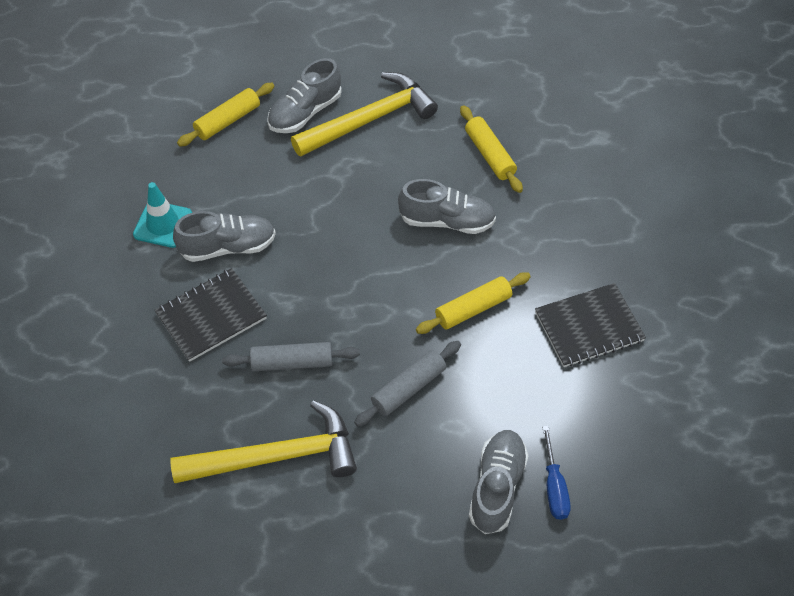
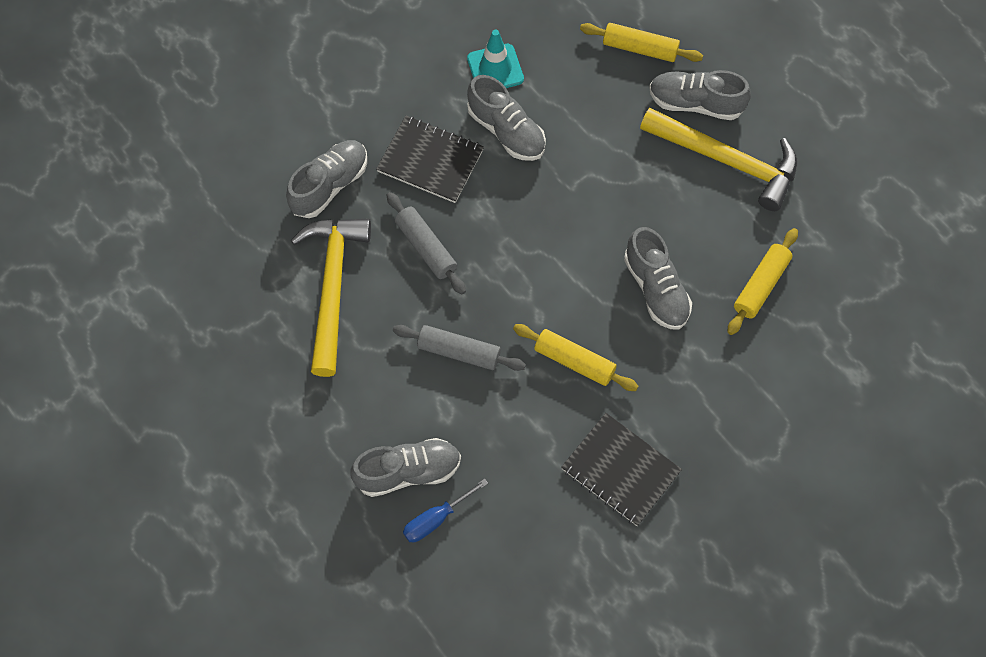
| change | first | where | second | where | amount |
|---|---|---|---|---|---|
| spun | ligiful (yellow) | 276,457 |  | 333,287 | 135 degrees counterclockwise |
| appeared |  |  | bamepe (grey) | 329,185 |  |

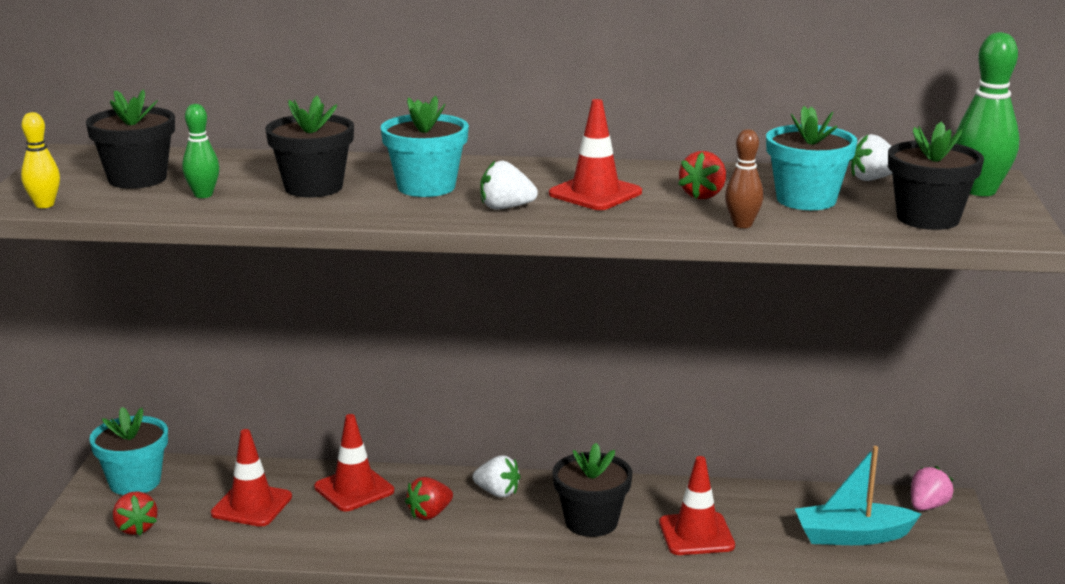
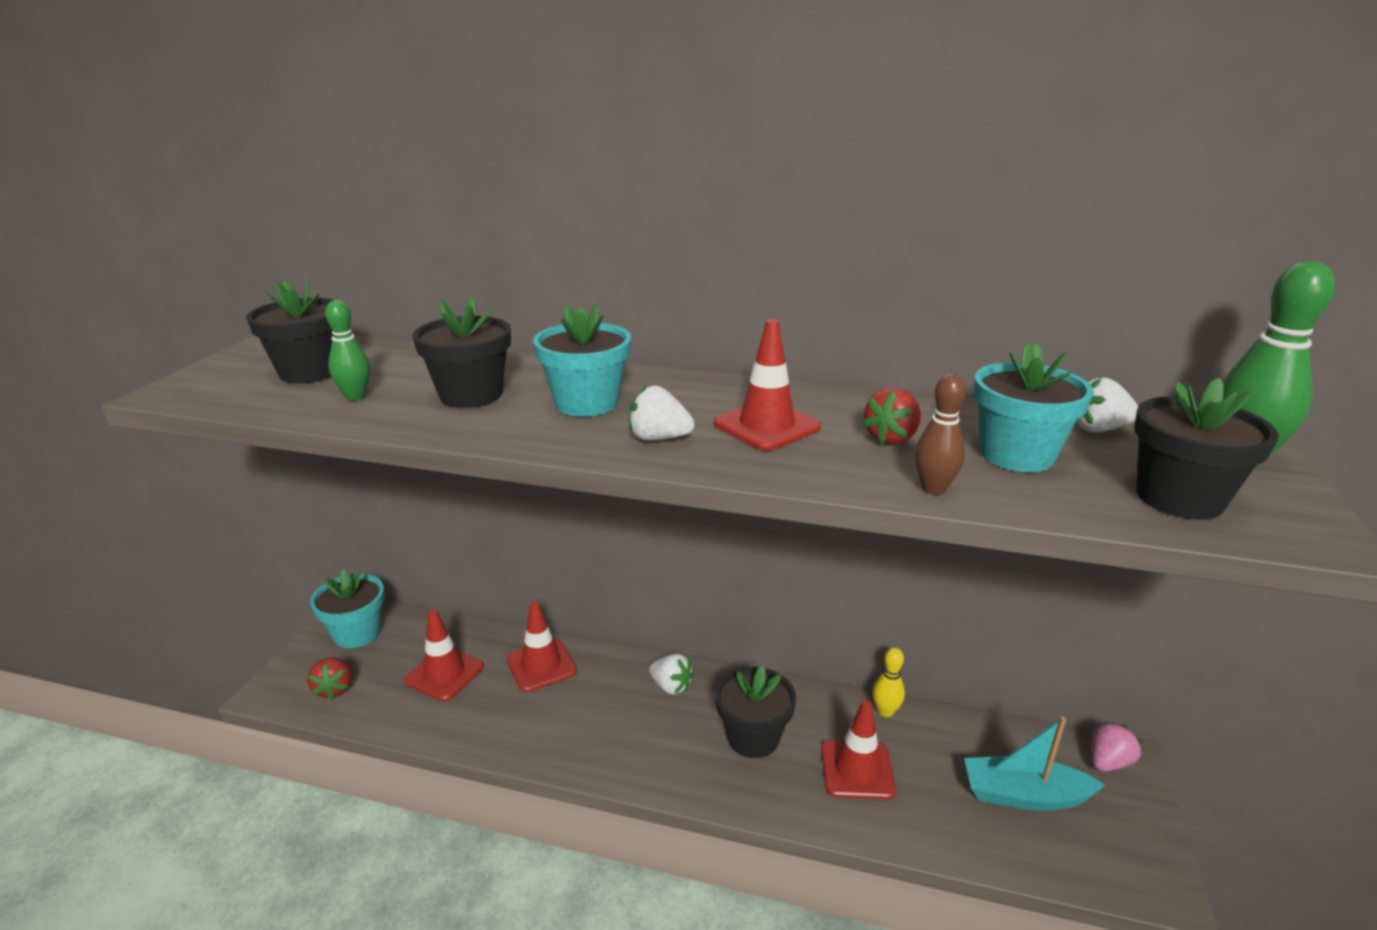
| change | first | where | second | where | amount |
|---|---|---|---|---|---|
| relocated | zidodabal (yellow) | 44,205 |  | 885,711 |  |
| missing | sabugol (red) | 429,514 |  |  |  |

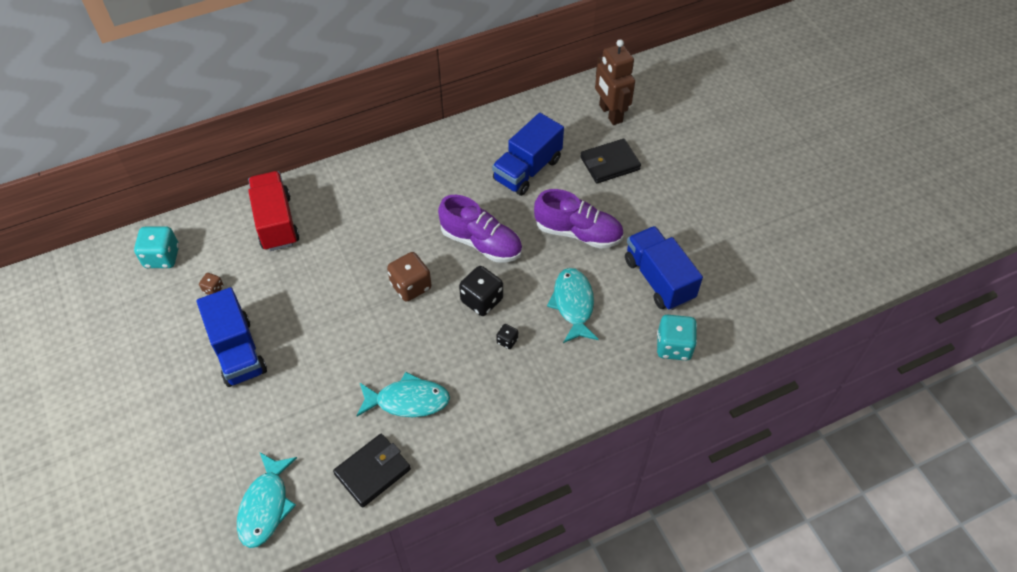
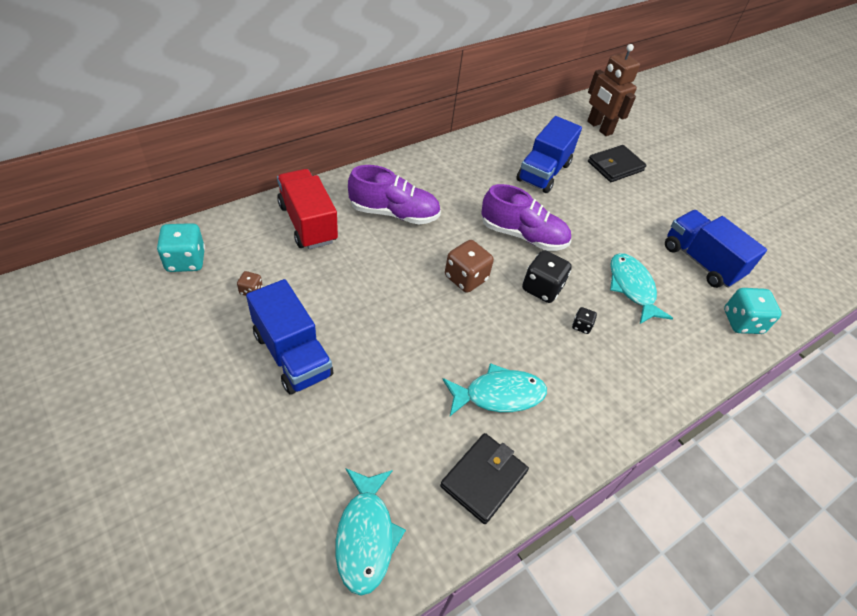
| change | first | where | second | where | amount |
|---|---|---|---|---|---|
| relocated | bamepe (purple) | 578,233 |  | 394,213 |  |

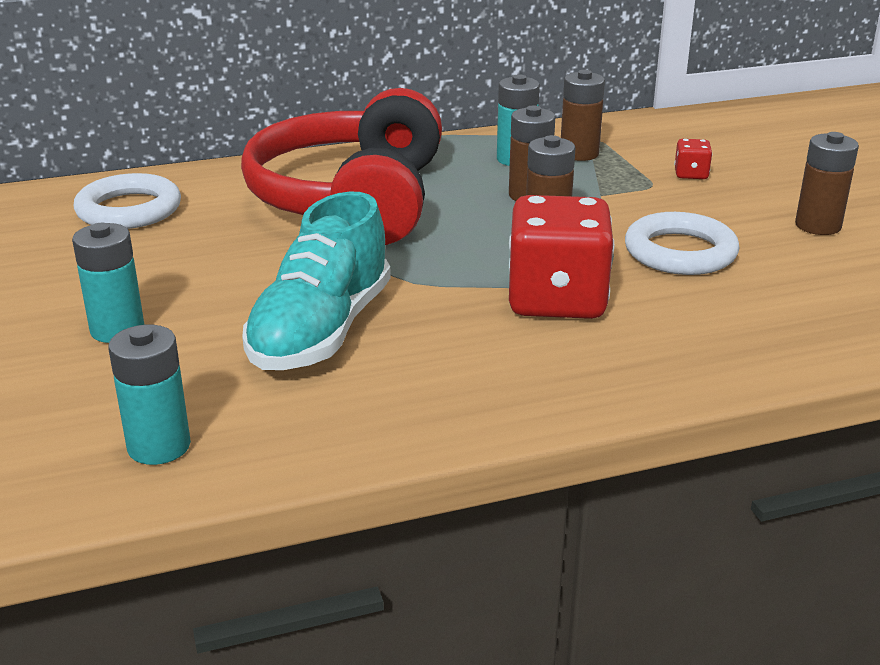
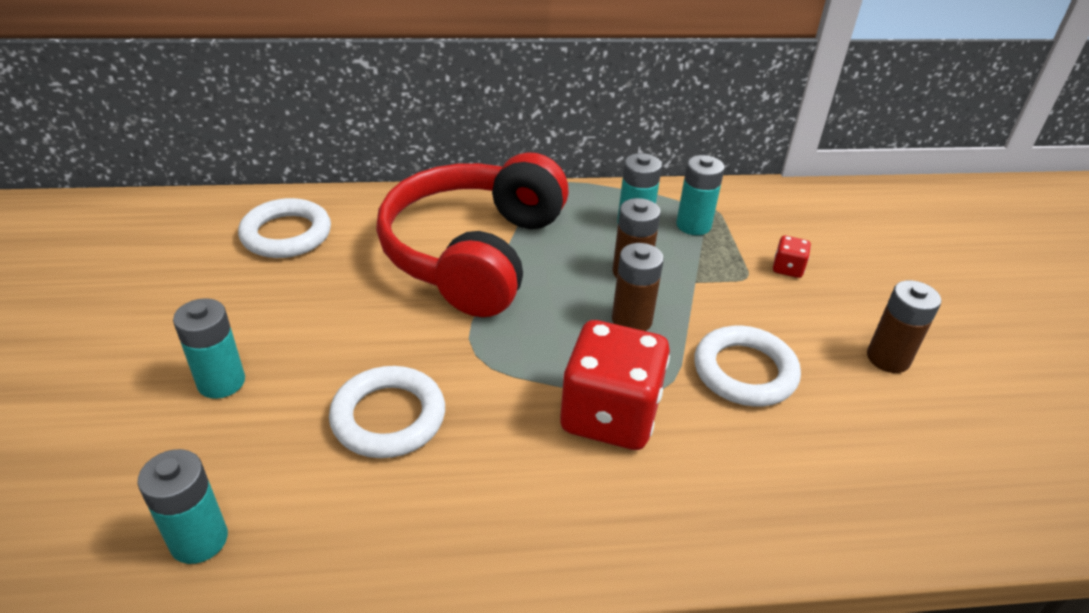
| change | first | where | second | where | amount |
|---|---|---|---|---|---|
| colour | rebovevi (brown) | 579,154 | rebovevi (turquoise) | 693,225 |  |
| exchanged | bamepe (turquoise) | 321,331 | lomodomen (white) | 388,417 |  |

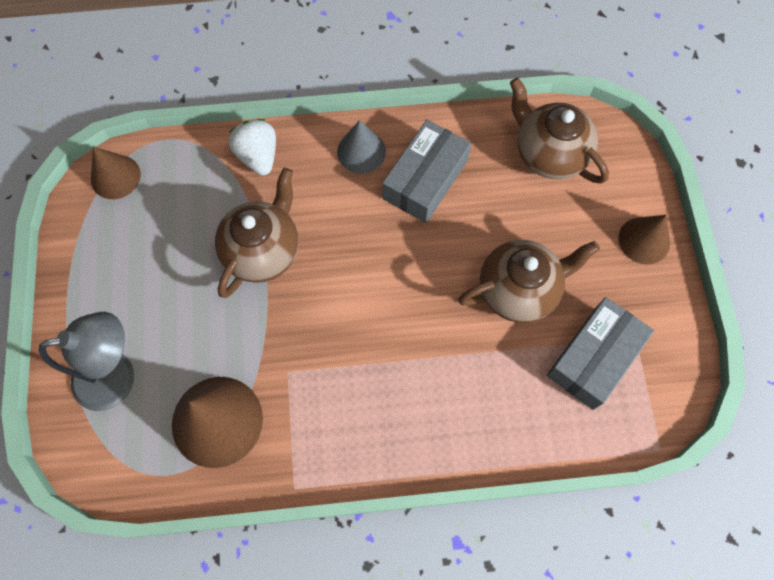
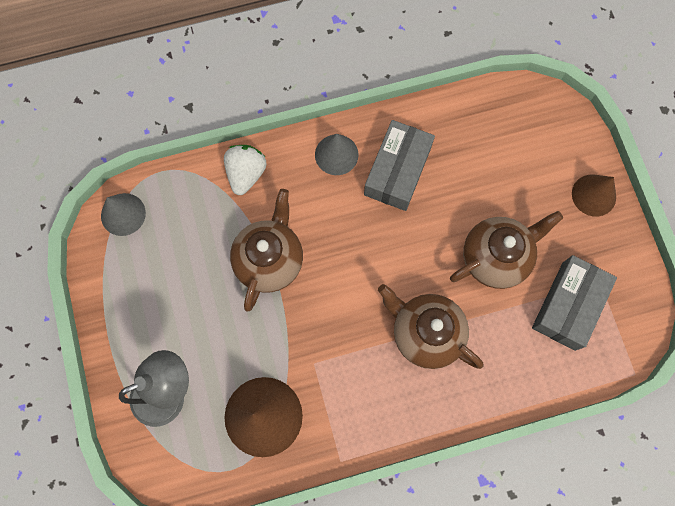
| change | first | where | second | where | amount |
|---|---|---|---|---|---|
| relocated | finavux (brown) | 549,154 |  | 425,333 |  |
| spun | sabugol (white) | 258,156 |  | 246,174 | 45 degrees clockwise |
| colour | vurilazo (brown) | 115,177 | vurilazo (grey) | 123,214 |  |

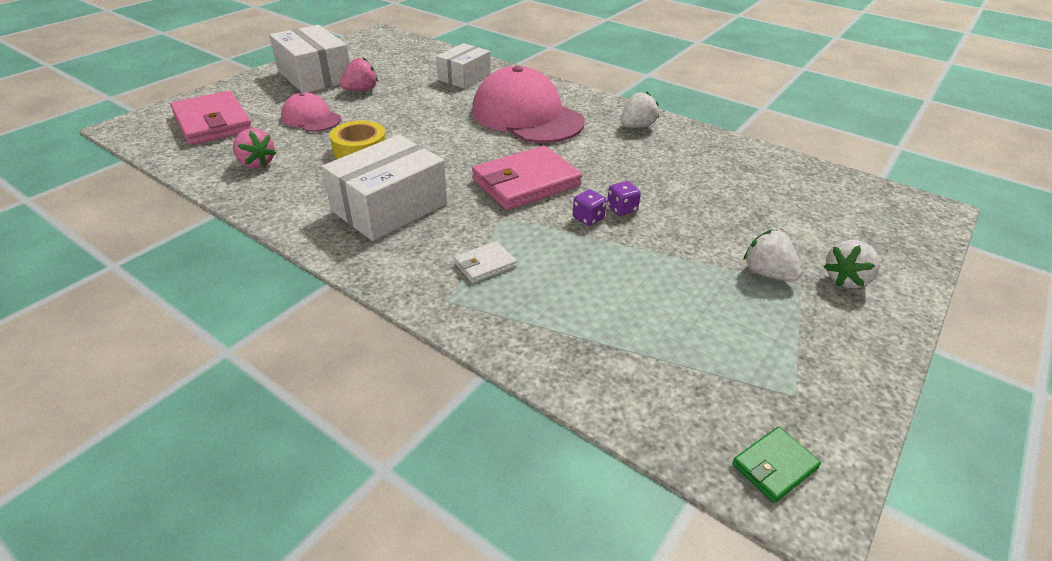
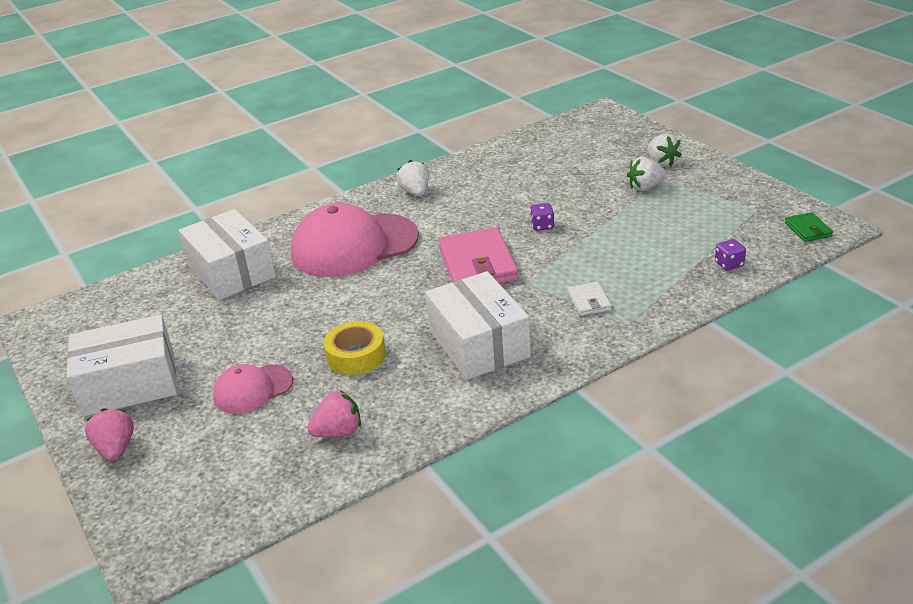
| change | first | where | second | where | amount |
|---|---|---|---|---|---|
| size | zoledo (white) | 464,77 |  | 231,271 | x1.51 |
| relocated | sabugol (pink) | 361,90 |  | 116,449 |  |
| missing | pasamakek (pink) | 213,123 |  |  |  |
| relocated | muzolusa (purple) | 588,218 |  | 729,264 |  |

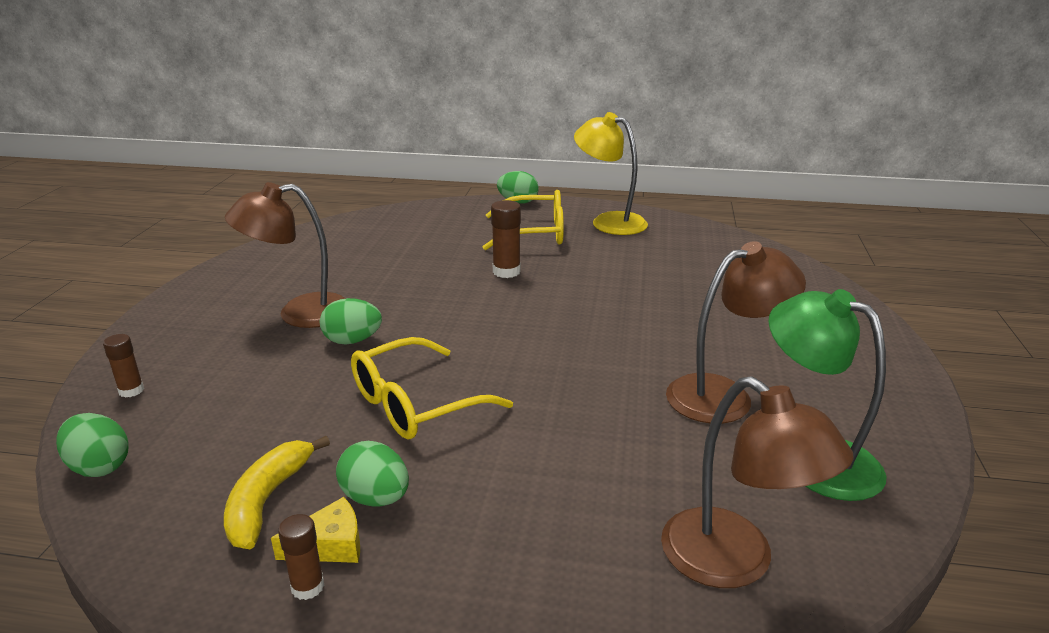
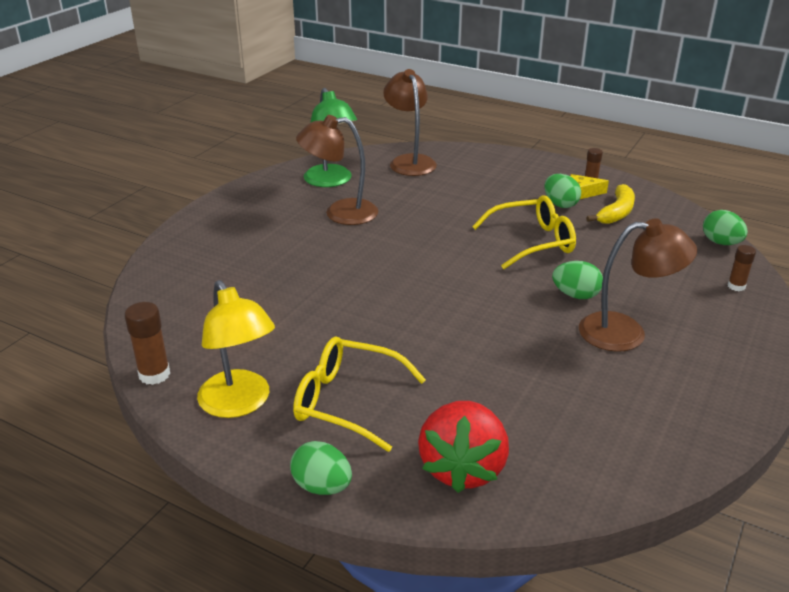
| change | first | where | second | where | amount |
|---|---|---|---|---|---|
| relocated | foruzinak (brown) | 506,272 |  | 154,374 |  |
| appeared |  |  | sabugol (red) | 462,468 |  |

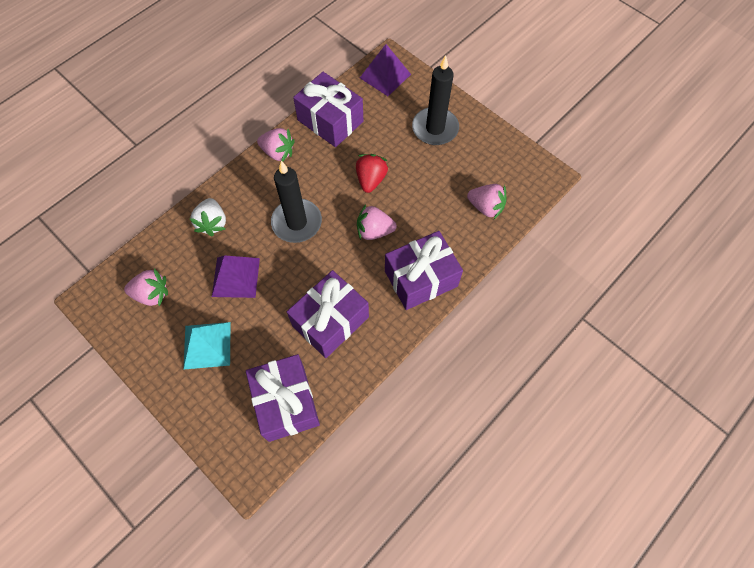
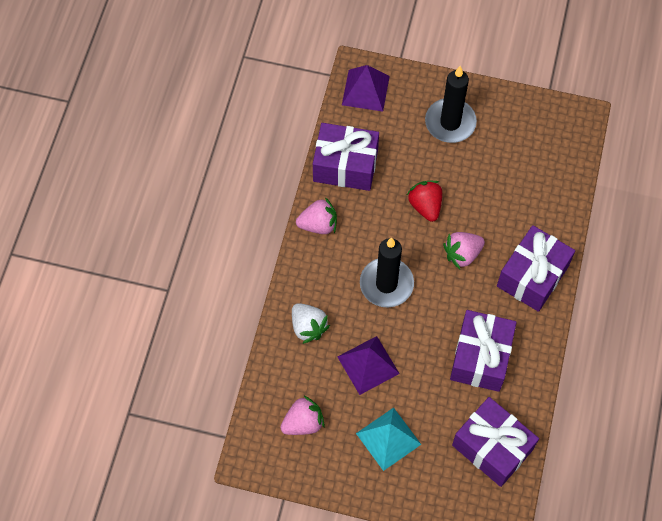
| change | first | where | second | where | amount |
|---|---|---|---|---|---|
| missing | sabugol (pink) | 486,207 |  |  |  |

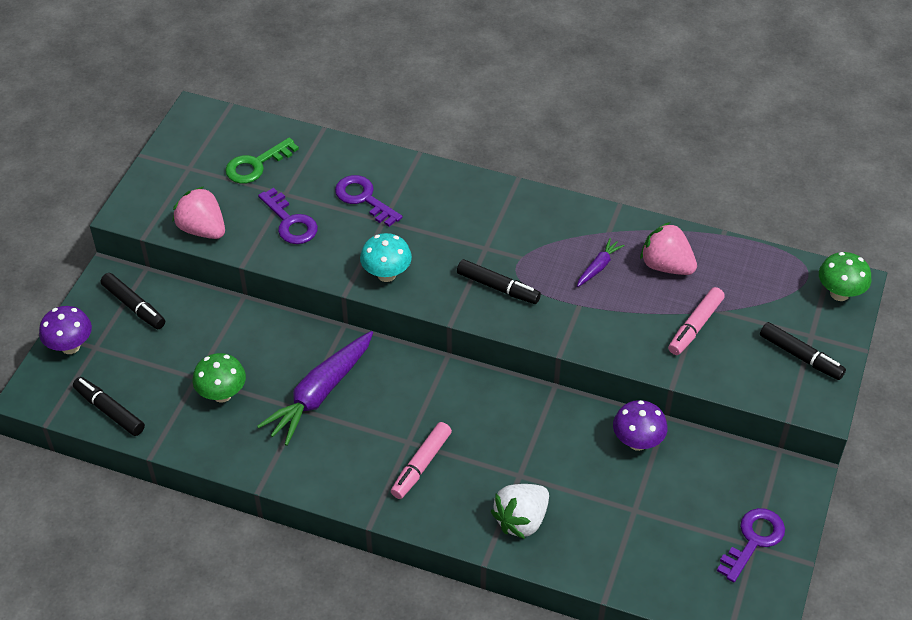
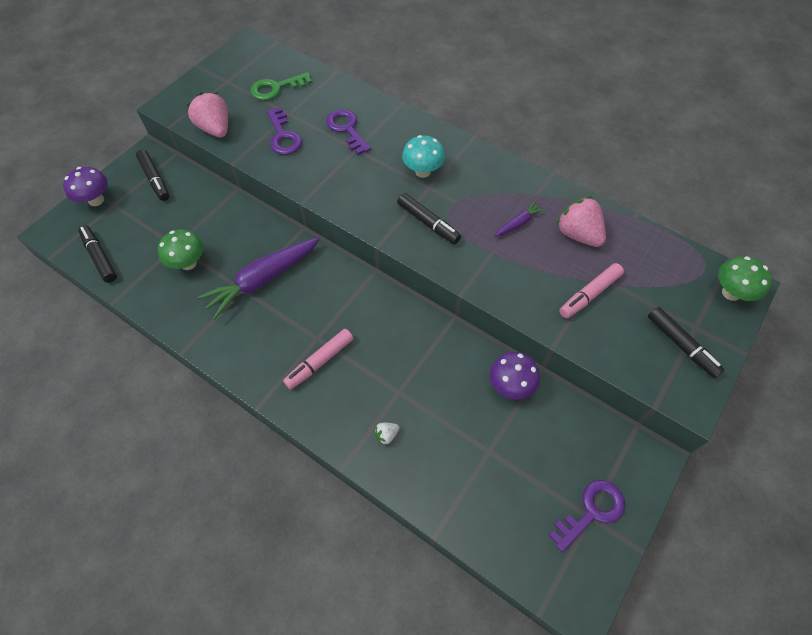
| change | first | where | second | where | amount |
|---|---|---|---|---|---|
| relocated | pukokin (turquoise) | 386,274 |  | 423,171 |  |
| size | sabugol (white) | 521,520 |  | 386,435 | x0.45 |

